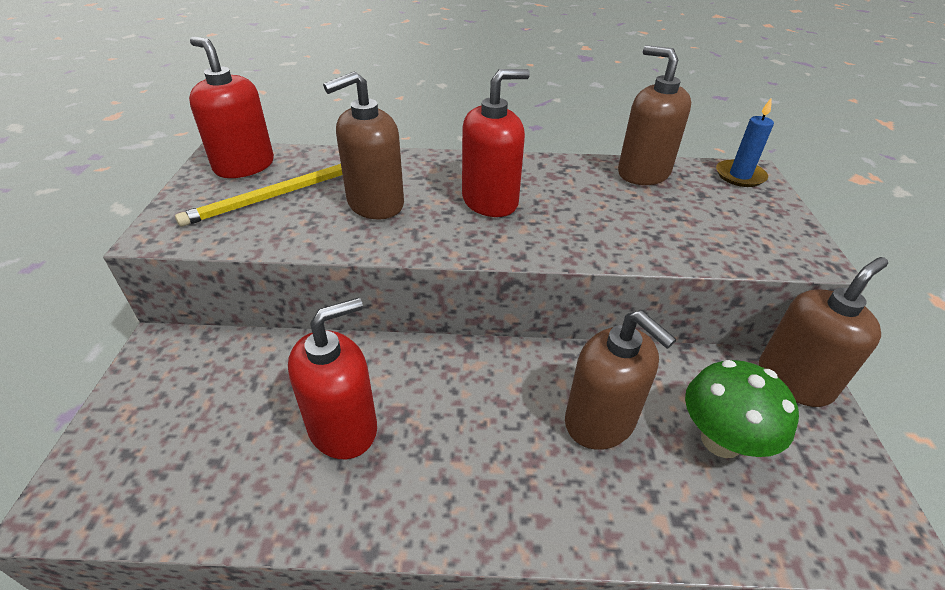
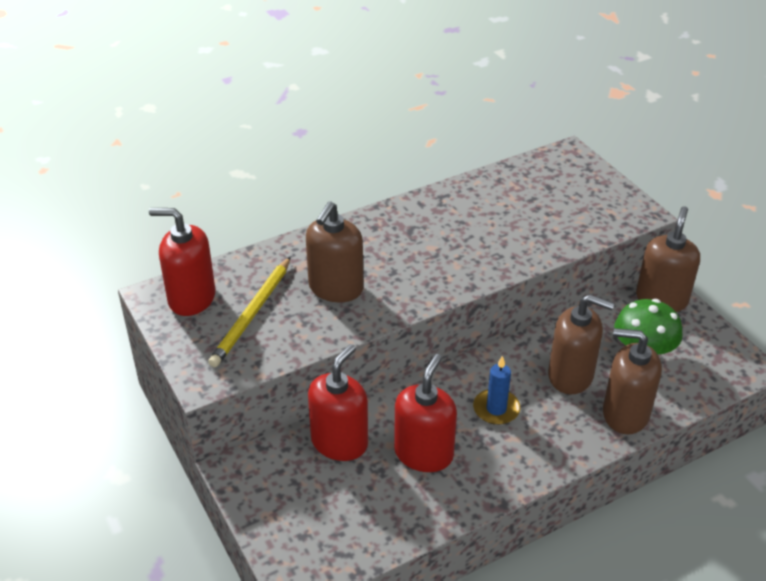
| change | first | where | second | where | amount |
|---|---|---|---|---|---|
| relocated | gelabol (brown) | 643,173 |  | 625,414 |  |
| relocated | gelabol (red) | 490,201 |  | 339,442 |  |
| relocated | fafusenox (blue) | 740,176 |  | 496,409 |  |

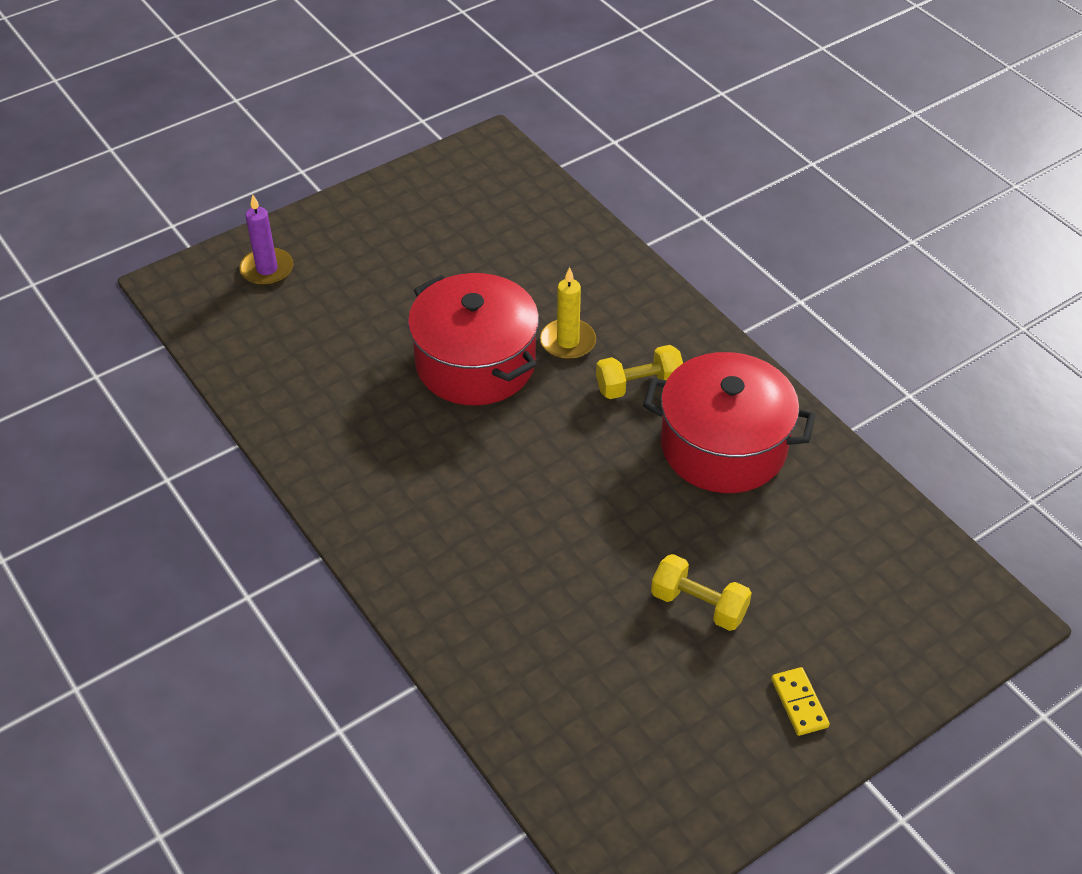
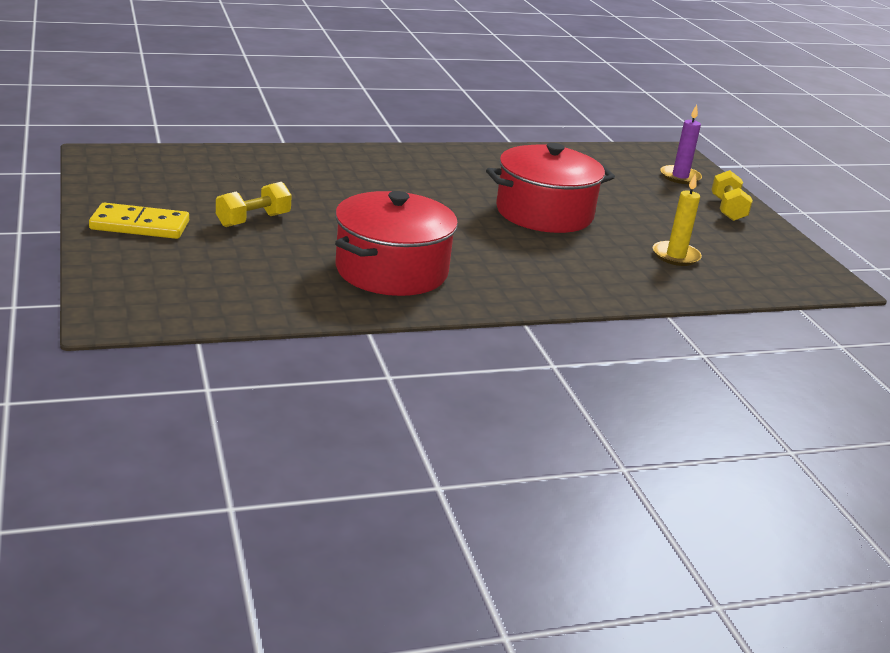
| change | first | where | second | where | amount |
|---|---|---|---|---|---|
| relocated | fafusenox (yellow) | 568,342 |  | 676,256 |  |
| relocated | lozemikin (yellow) | 638,385 |  | 727,209 |  |
| size | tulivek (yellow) | 799,703 |  | 140,226 | x1.70 |

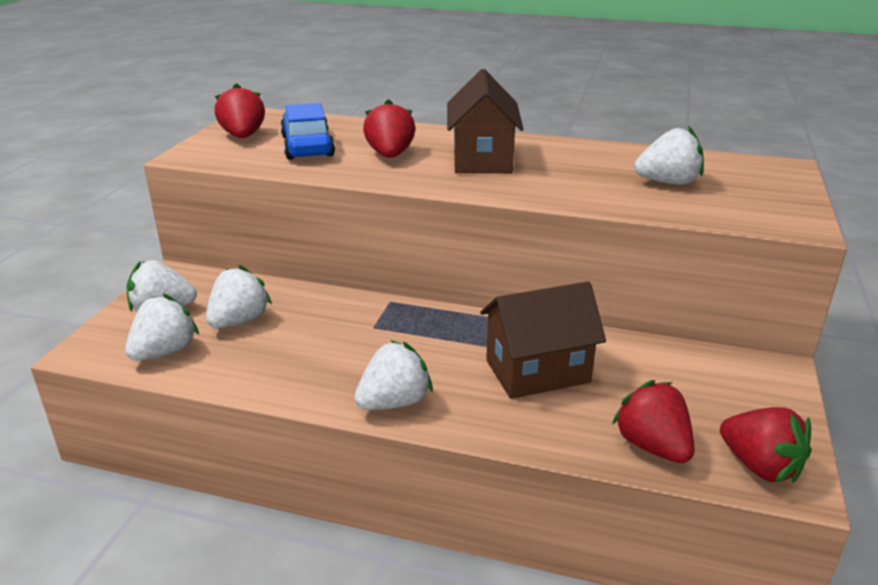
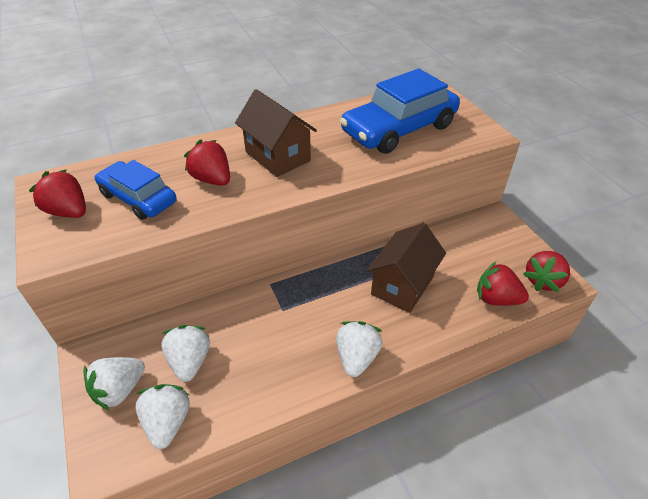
| change | first | where | second | where | amount |
|---|---|---|---|---|---|
| exchanged | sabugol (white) | 668,182 | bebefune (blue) | 399,129 |  |
| spun | sabugol (red) | 760,466 |  | 543,280 | 120 degrees clockwise |

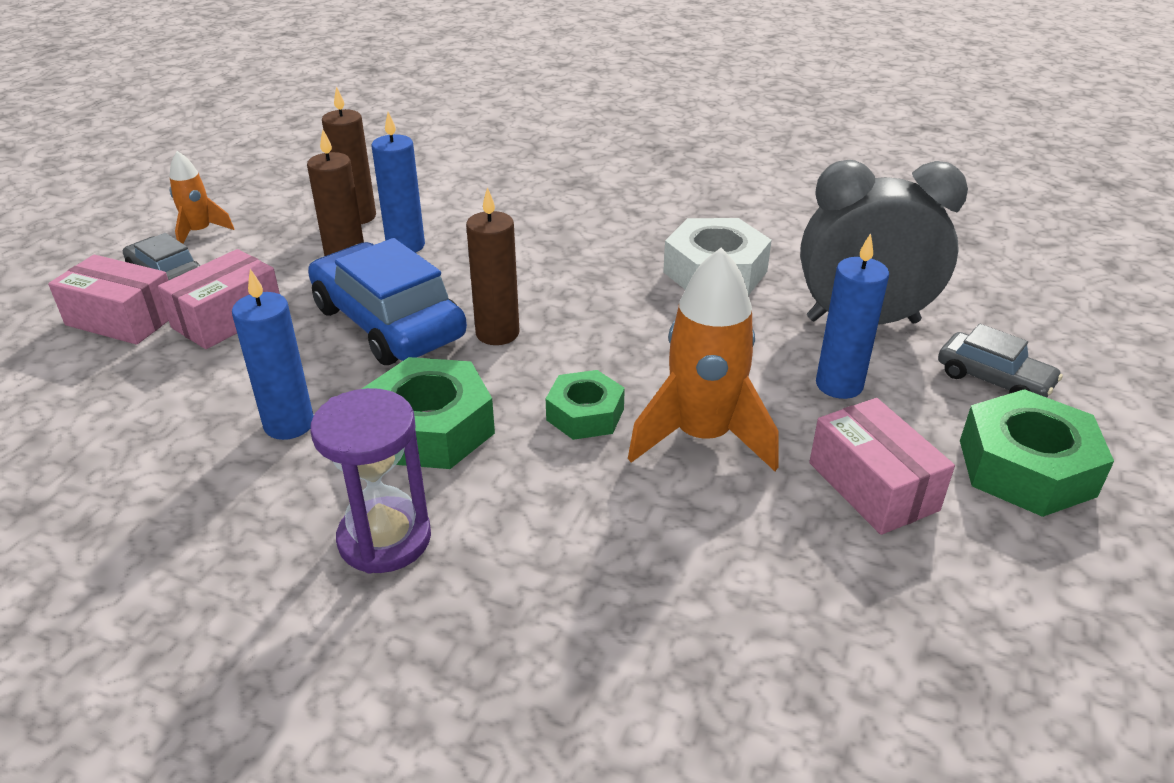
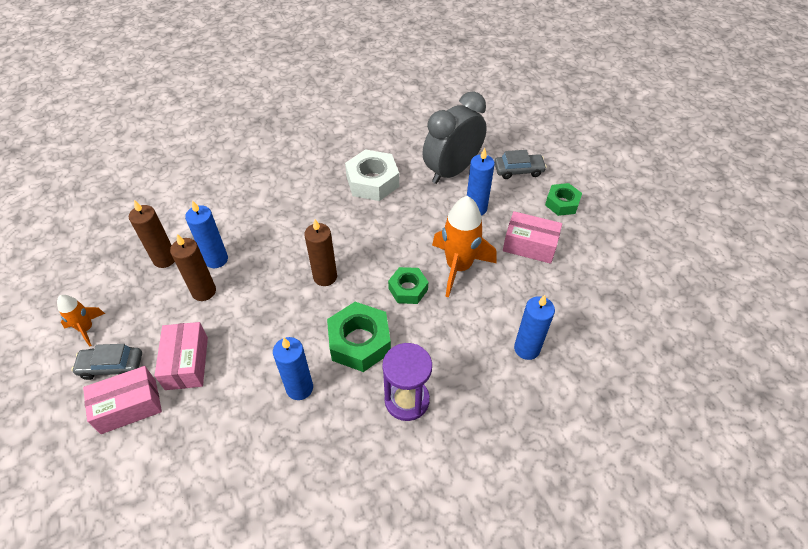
| change | first | where | second | where | amount |
|---|---|---|---|---|---|
| missing | bebefune (blue) | 388,322 |  |  |  |
| size | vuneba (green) | 1026,468 |  | 562,203 | x0.62 |
| appeared |  |  | fafusenox (blue) | 527,348 |  |

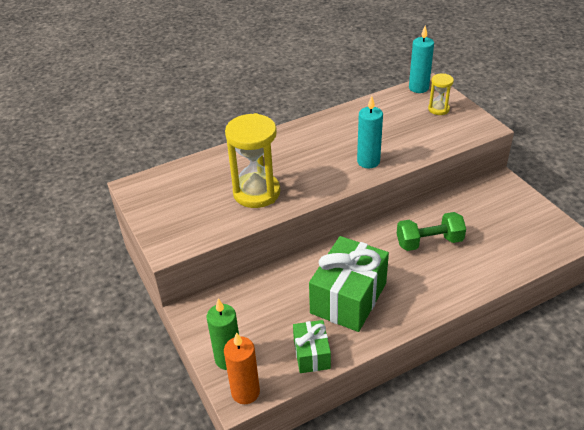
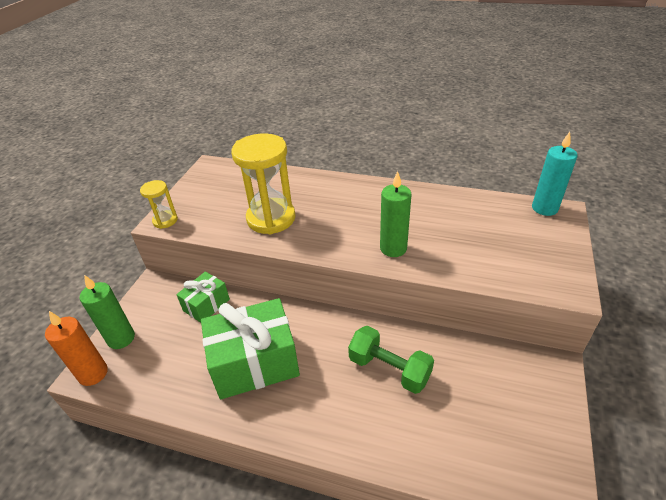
| change | first | where | second | where | amount |
|---|---|---|---|---|---|
| relocated | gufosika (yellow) | 438,109 |  | 165,220 |  |
| colour | fafusenox (turquoise) | 368,161 | fafusenox (green) | 393,248 |  |
| relocated | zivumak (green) | 311,354 |  | 206,305 |  |

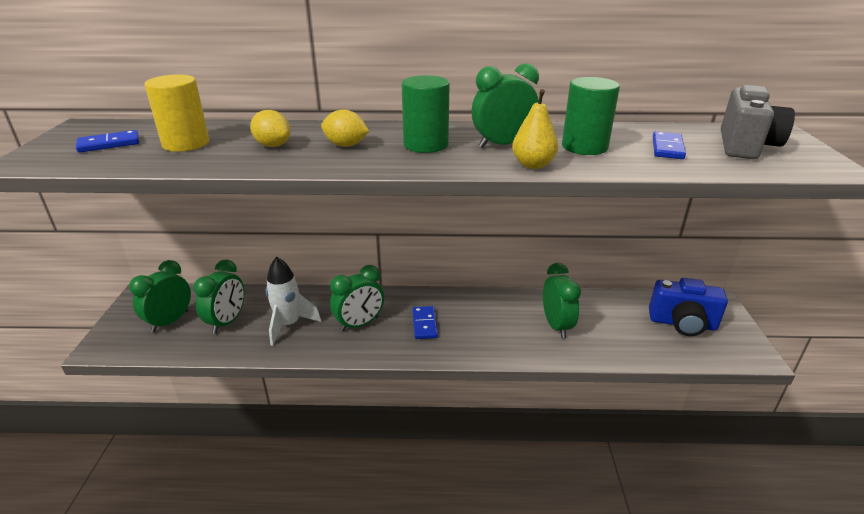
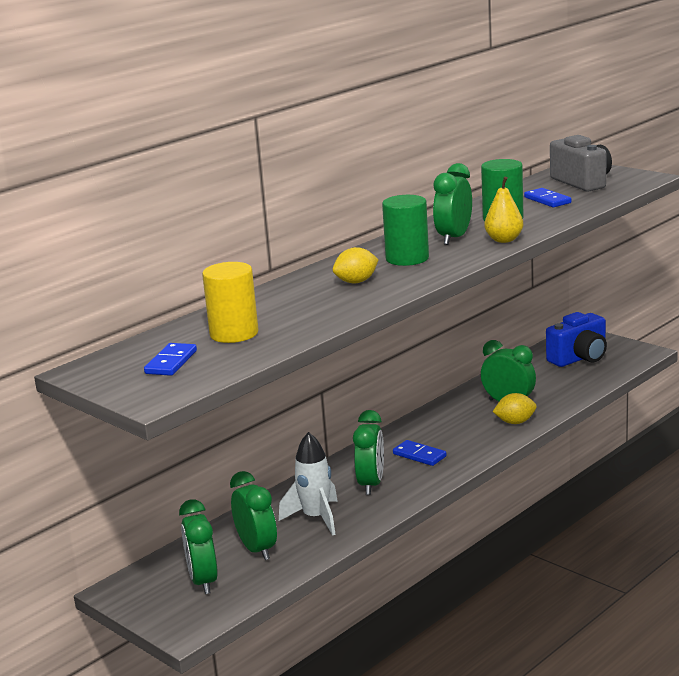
| change | first | where | second | where | amount |
|---|---|---|---|---|---|
| relocated | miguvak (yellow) | 273,145 |  | 515,422 |  |

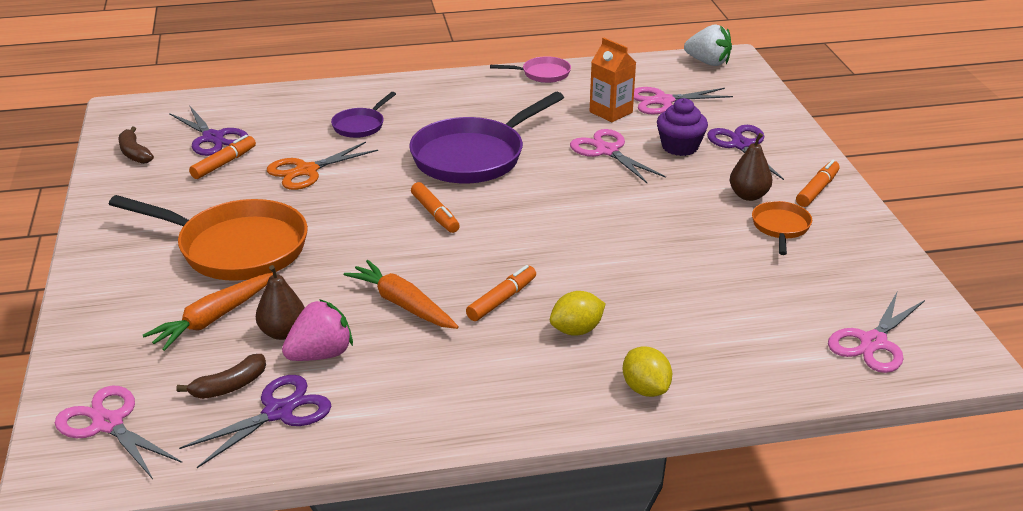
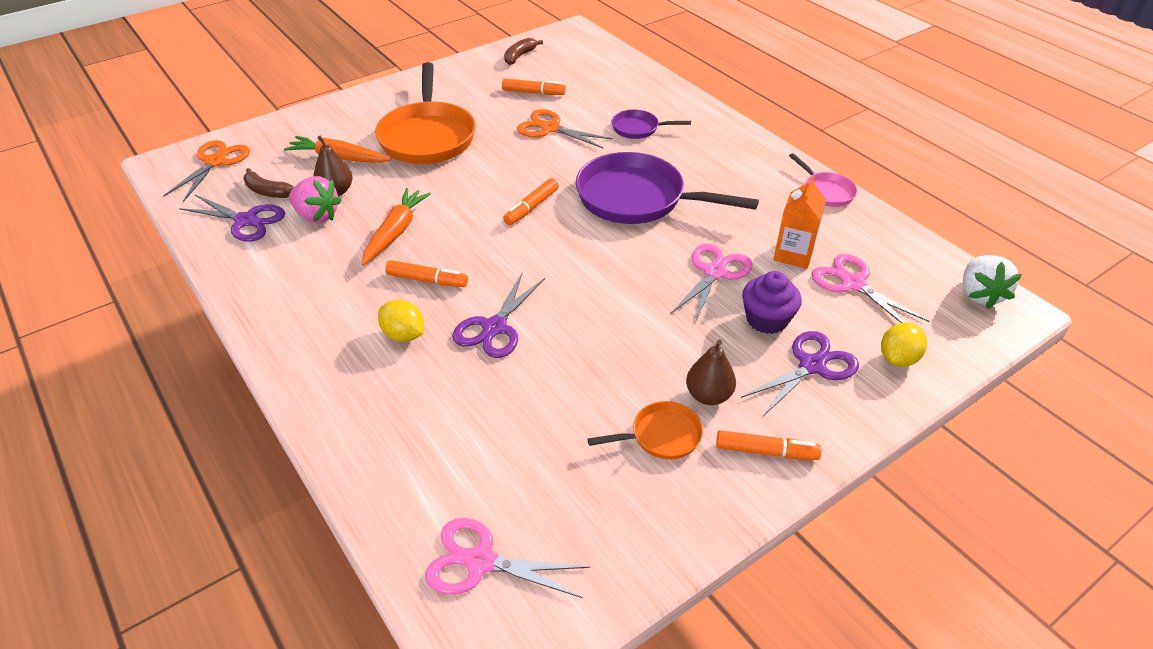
| change | first | where | second | where | amount |
|---|---|---|---|---|---|
| relocated | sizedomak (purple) | 213,138 |  | 494,328 |  |
| relocated | miguvak (yellow) | 645,389 |  | 898,358 |  |
| colour | sizedomak (pink) | 108,424 | sizedomak (orange) | 215,162 |  |

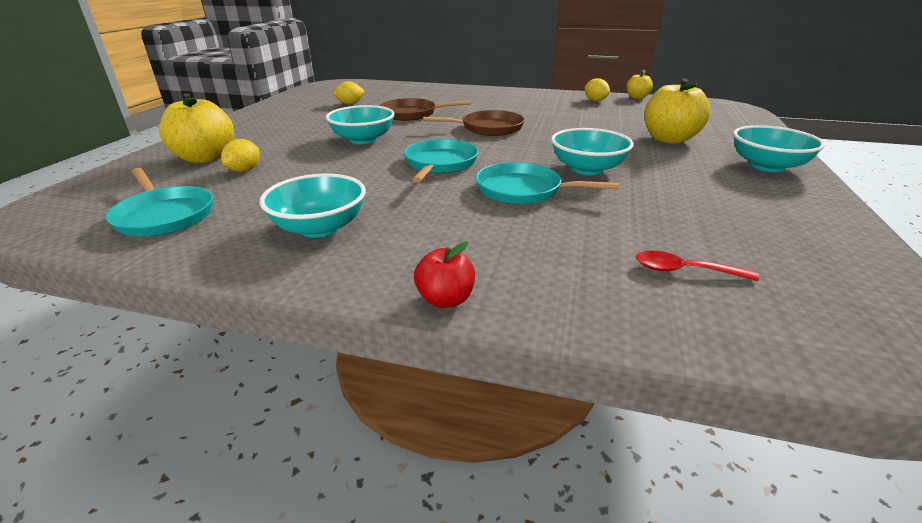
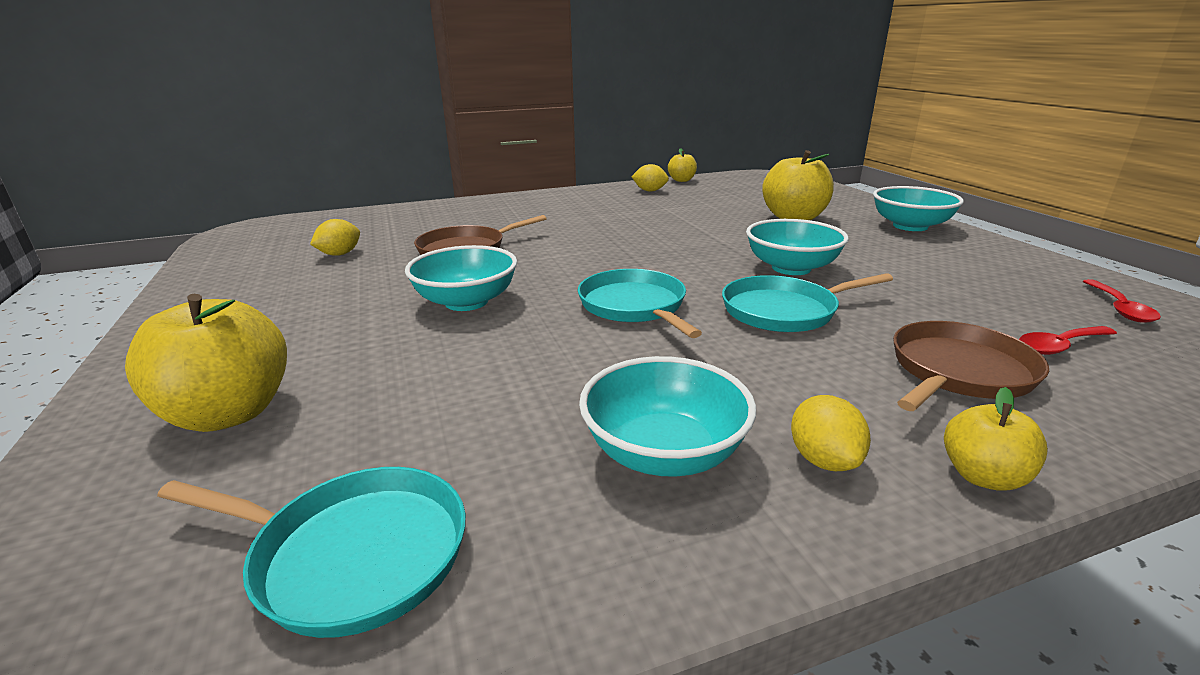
| change | first | where | second | where | amount |
|---|---|---|---|---|---|
| relocated | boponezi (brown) | 489,128 |  | 958,371 |  |
| relocated | miguvak (yellow) | 245,170 |  | 823,460 |  |
| colour | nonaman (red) | 445,299 | nonaman (yellow) | 983,476 |  |
| appeared |  |  | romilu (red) | 1119,308 |  |

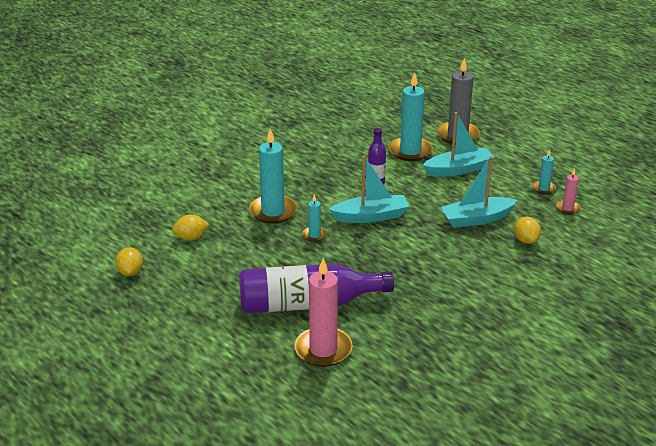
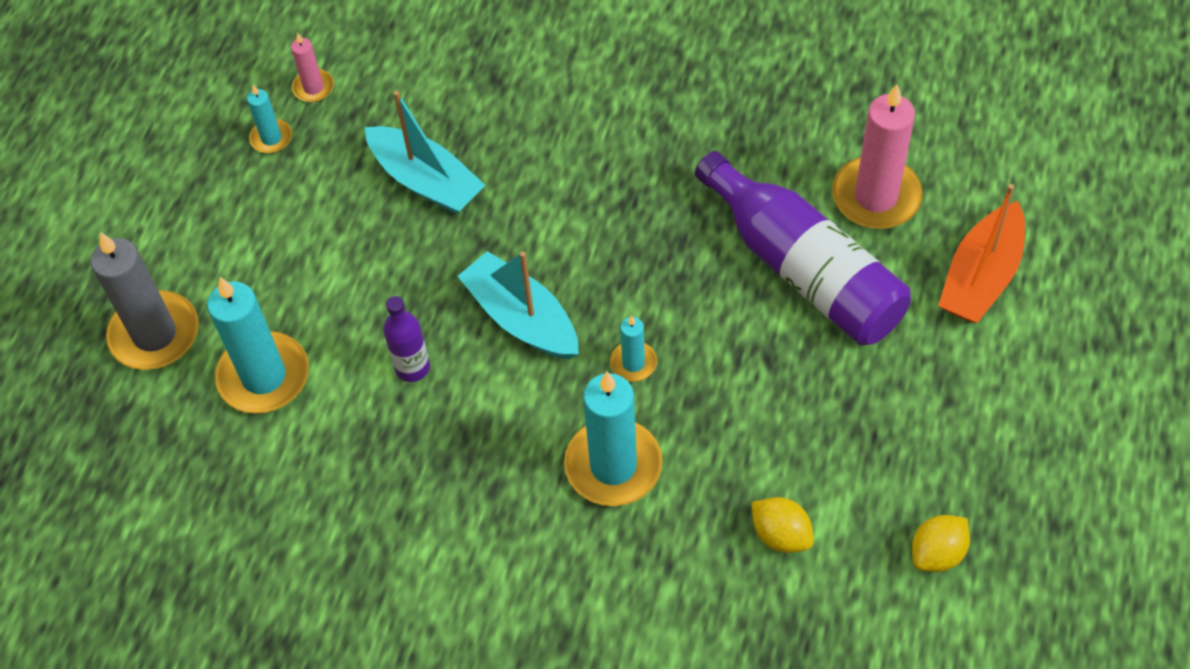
| change | first | where | second | where | amount |
|---|---|---|---|---|---|
| missing | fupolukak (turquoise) | 458,169 |  |  |  |
| missing | miguvak (yellow) | 526,240 |  |  |  |
| appeared |  |  | fupolukak (orange) | 981,277 |  |

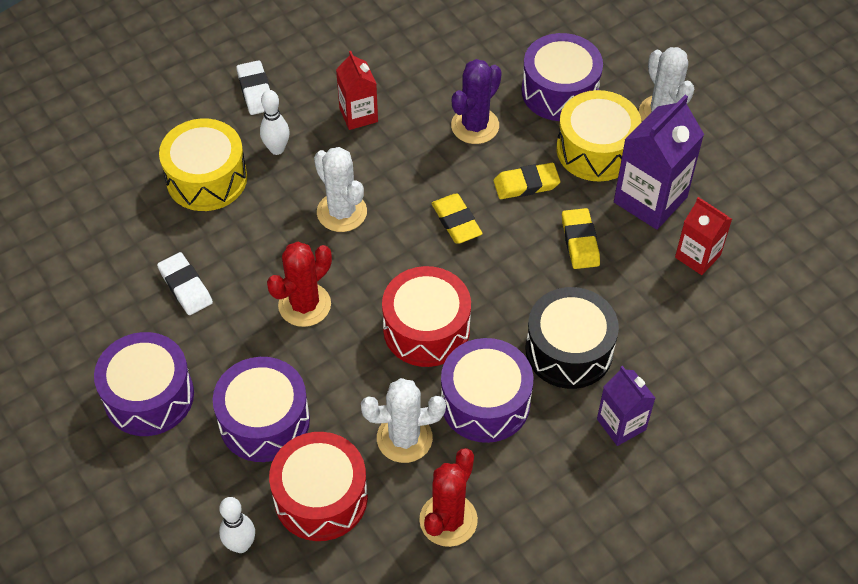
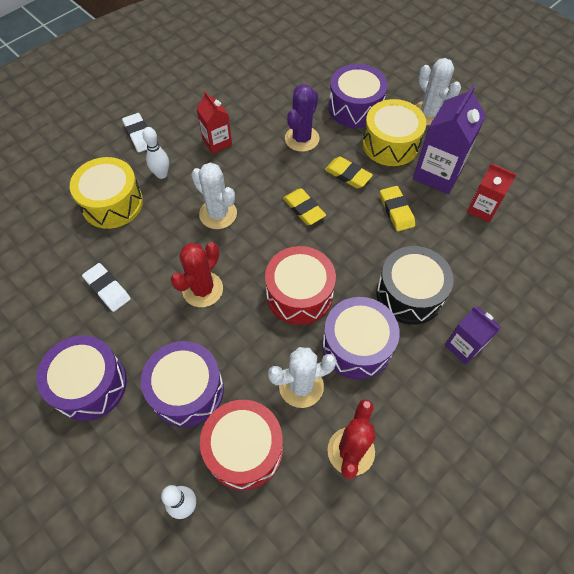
| change | first | where | second | where | amount |
|---|---|---|---|---|---|
| spun | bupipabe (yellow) | 526,184 |  | 348,175 | 60 degrees clockwise |

